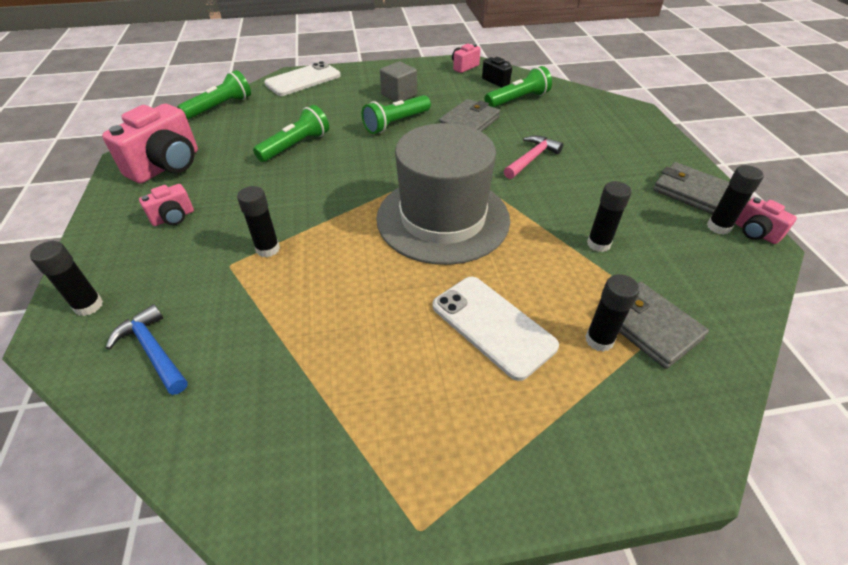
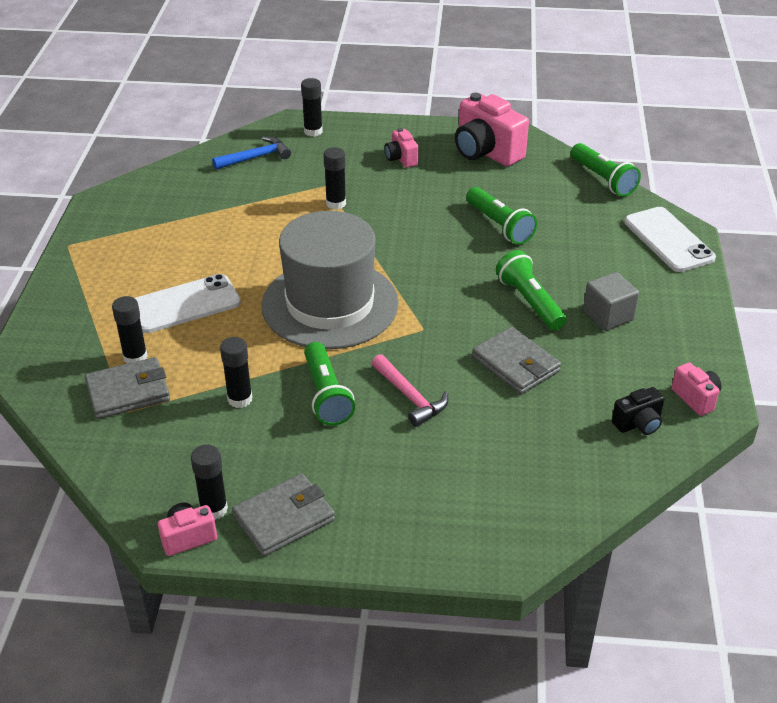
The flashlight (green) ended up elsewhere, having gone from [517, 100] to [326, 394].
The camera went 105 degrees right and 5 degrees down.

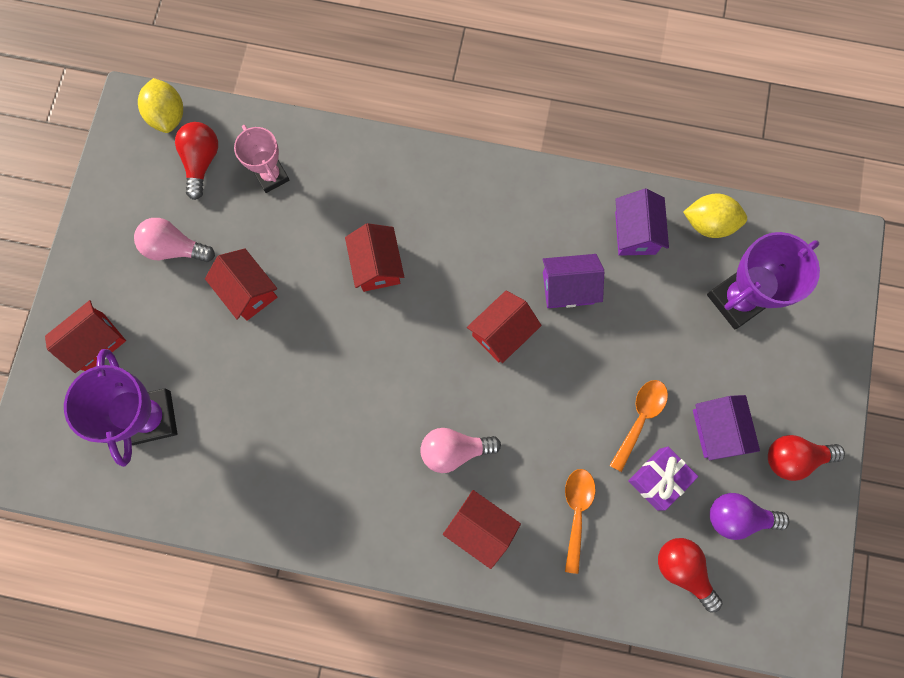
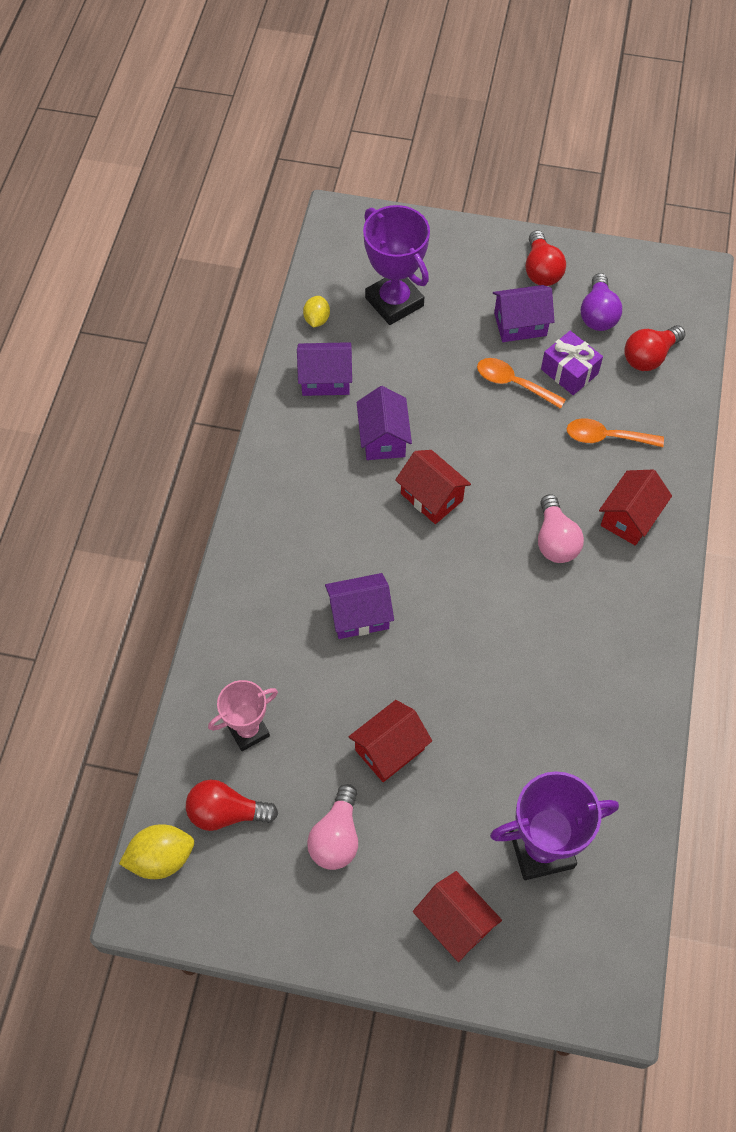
What was the house (red) at [377, 266] turned into the house (purple) at [359, 615].
The size of the lemon (yellow) at [708, 223] changed by a factor of 0.63.
The camera went 90 degrees left and 15 degrees down.

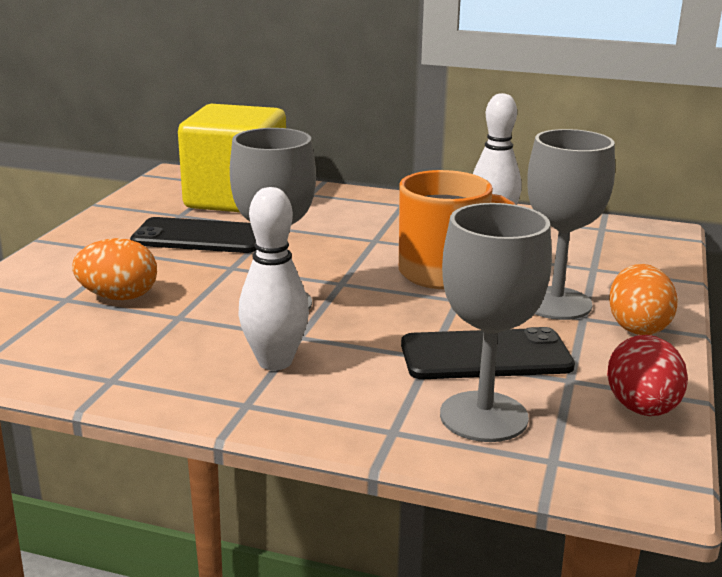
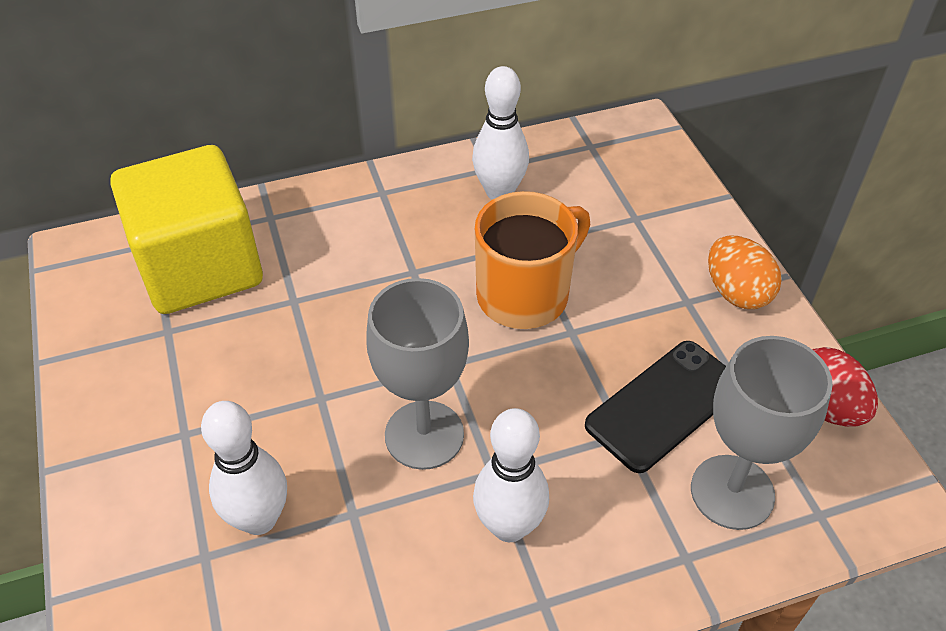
Where the egg (orange) stood at [119, 297], the bowling pin (white) came to stand at [259, 519].
The second view lost the phone (black) at [200, 237].
The second view lost the goblet (grey) at [556, 303].
The camera went 35 degrees left and 25 degrees up.

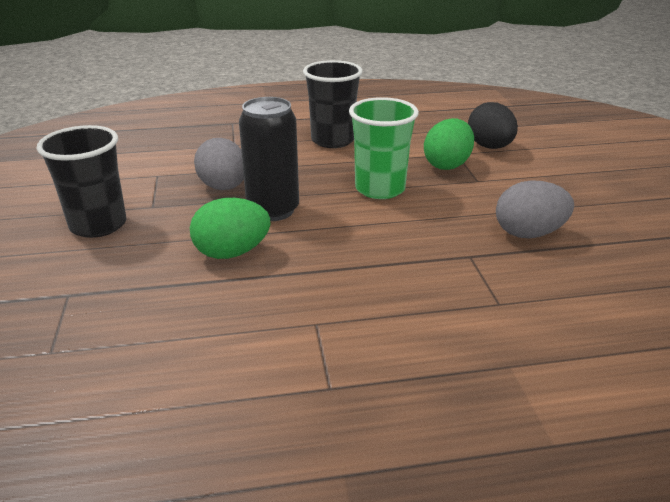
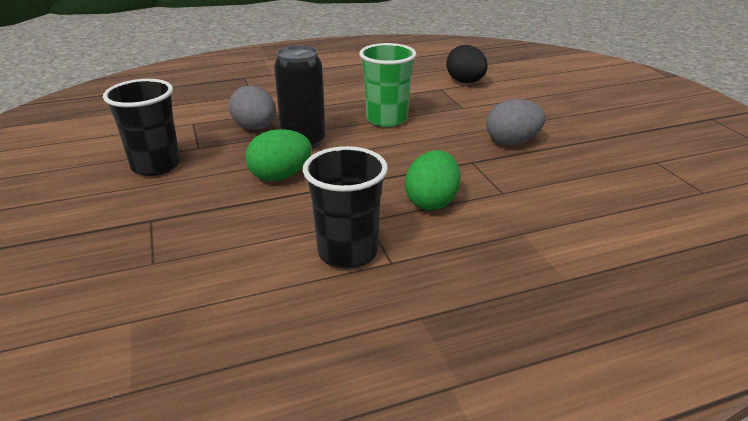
The cup (black) ended up elsewhere, having gone from [332, 140] to [347, 252].
The egg (green) ended up elsewhere, having gone from [447, 165] to [432, 202].
The camera went 10 degrees left and 0 degrees up.

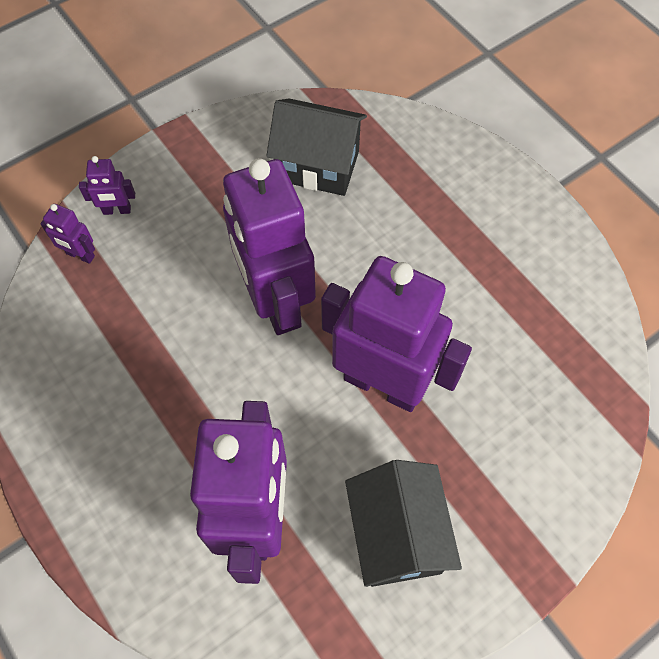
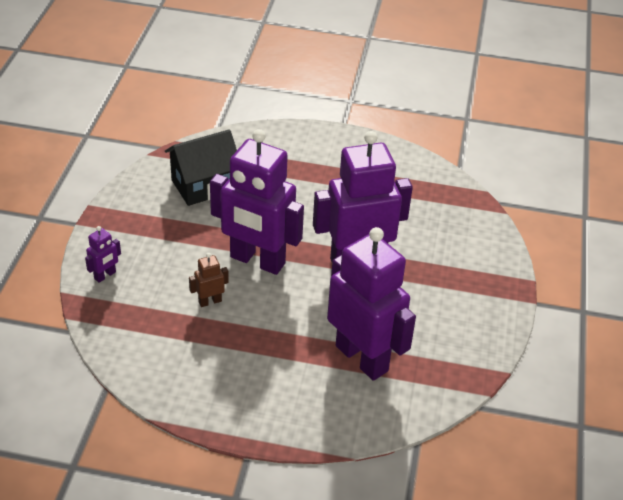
The second view lost the robot (purple) at [80, 255].
The second view lost the house (black) at [397, 535].
The second view gained the robot (brown) at [210, 301].
The camera went 45 degrees left and 20 degrees down.

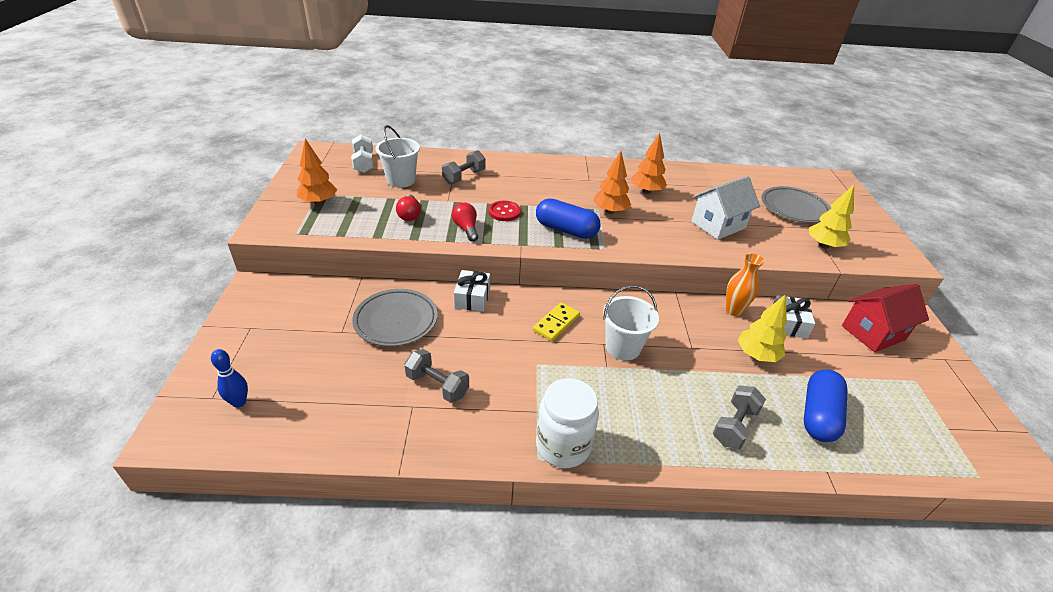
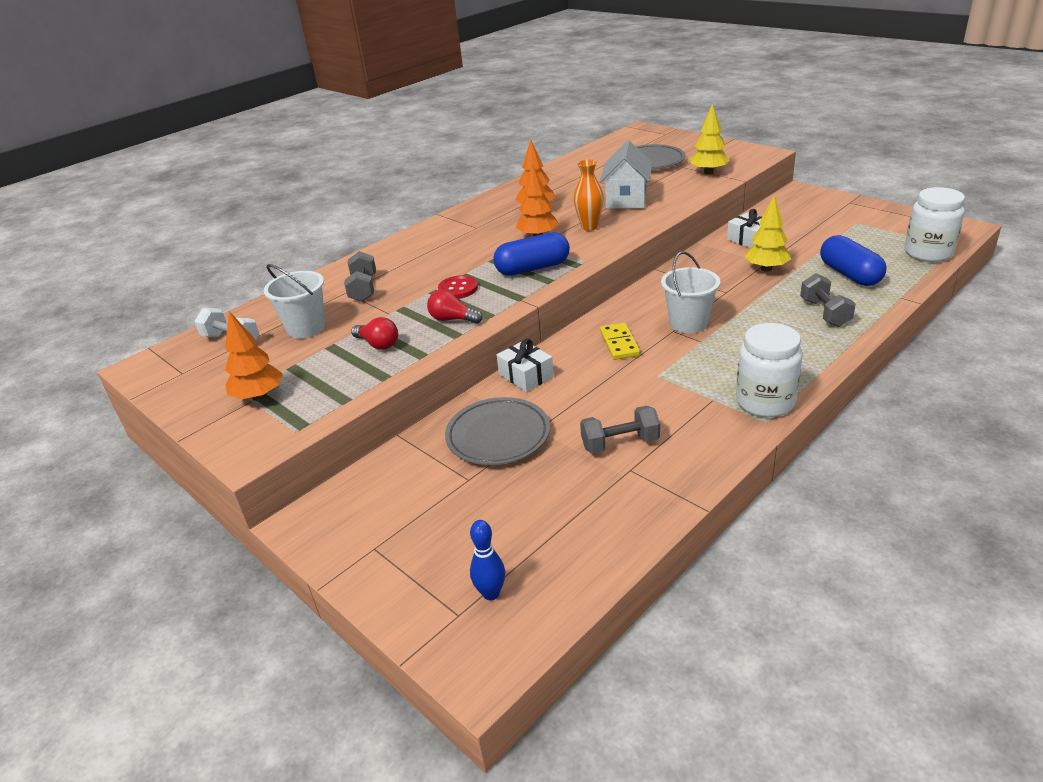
The vase (orange) ended up elsewhere, having gone from [733, 310] to [589, 227].
The second view lost the house (red) at [873, 333].
The second view gained the jar (white) at [928, 253].
The camera went 40 degrees left and 5 degrees down.

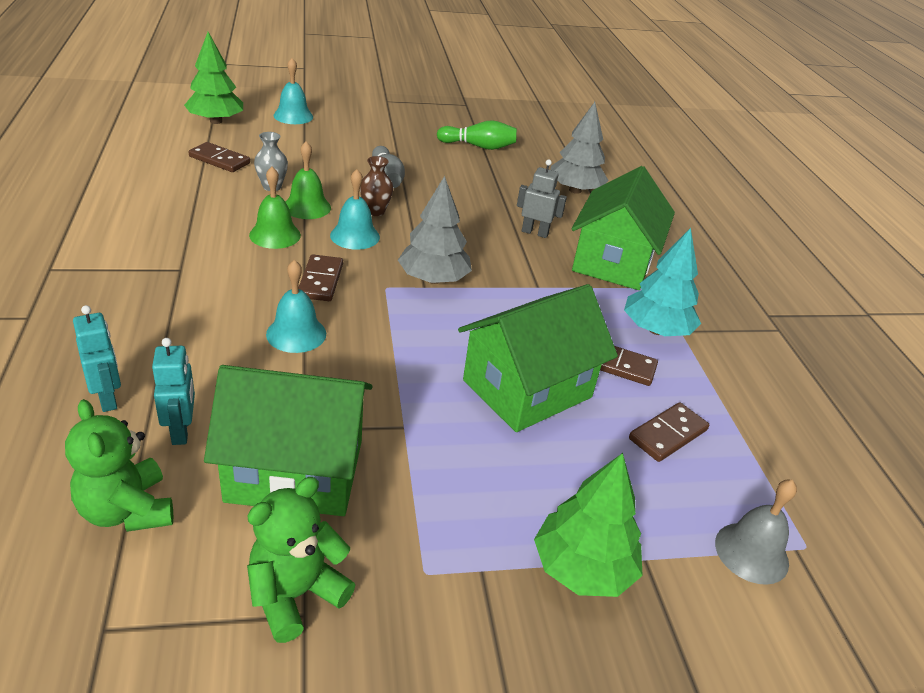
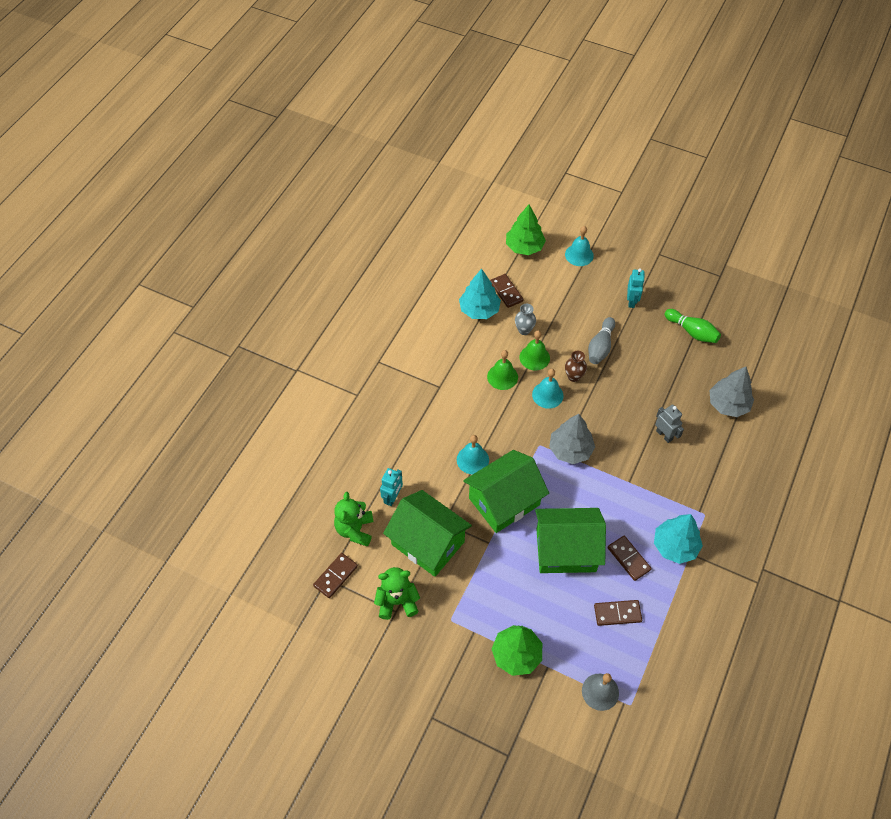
The robot (turquoise) ended up elsewhere, having gone from [107, 398] to [631, 301].
The domino (brown) ended up elsewhere, having gone from [321, 281] to [335, 576].
The house (green) ended up elsewhere, having gone from [613, 261] to [504, 501].
The second view gained the tree (turquoise) at [479, 310].
The camera went 40 degrees right and 20 degrees up.

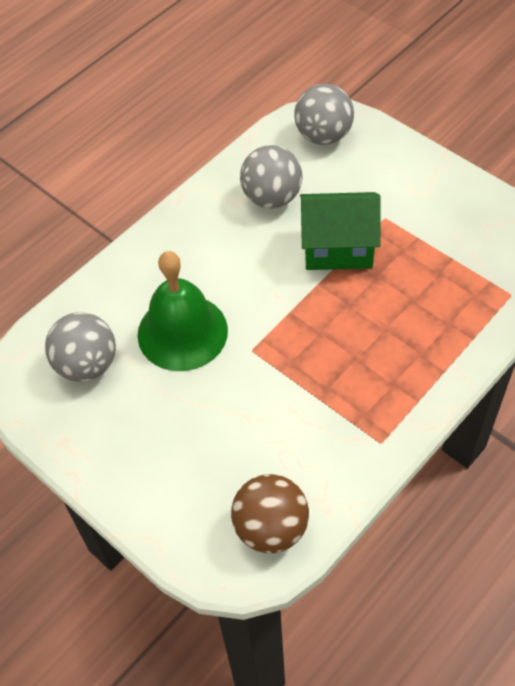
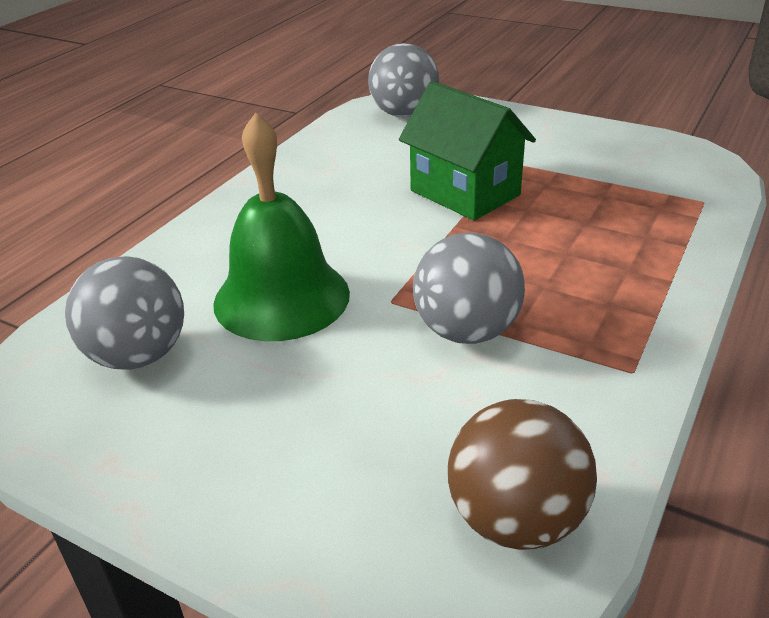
The ball (grey) ended up elsewhere, having gone from [272, 197] to [467, 331].
The house (green) at [338, 248] ended up facing another way, 60 degrees clockwise from before.
The camera went 15 degrees left and 20 degrees down.

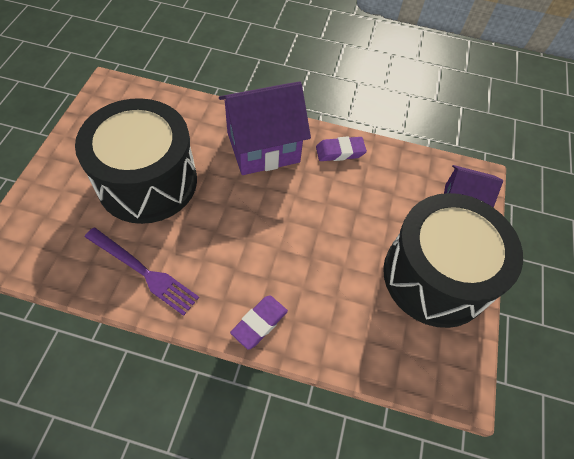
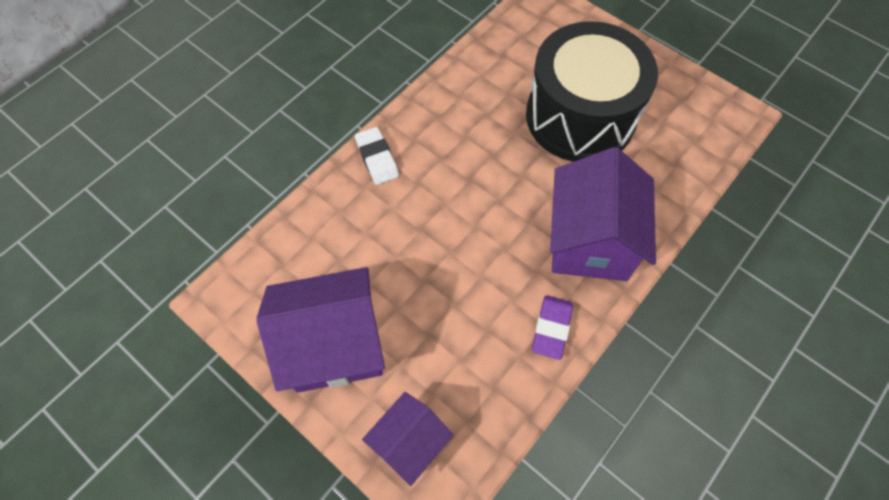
The second view lost the fork (purple) at [143, 272].
What was the eraser (purple) at [259, 323] turned into the eraser (white) at [377, 158].
Where the drum (black) stood at [435, 276], the house (purple) came to stand at [334, 345].
The camera went 120 degrees right and 5 degrees up.

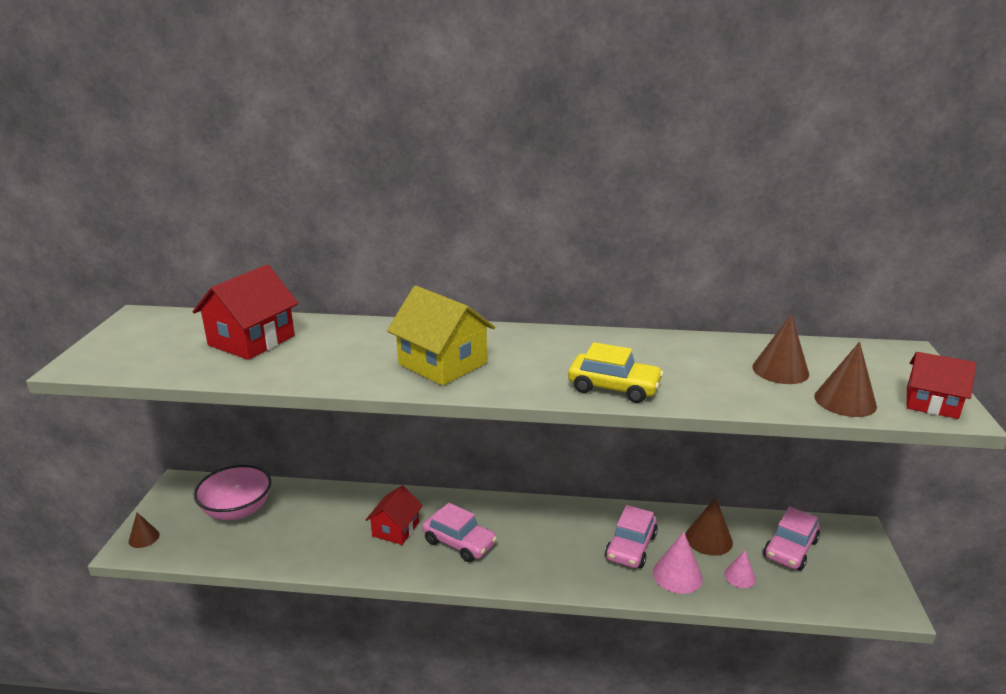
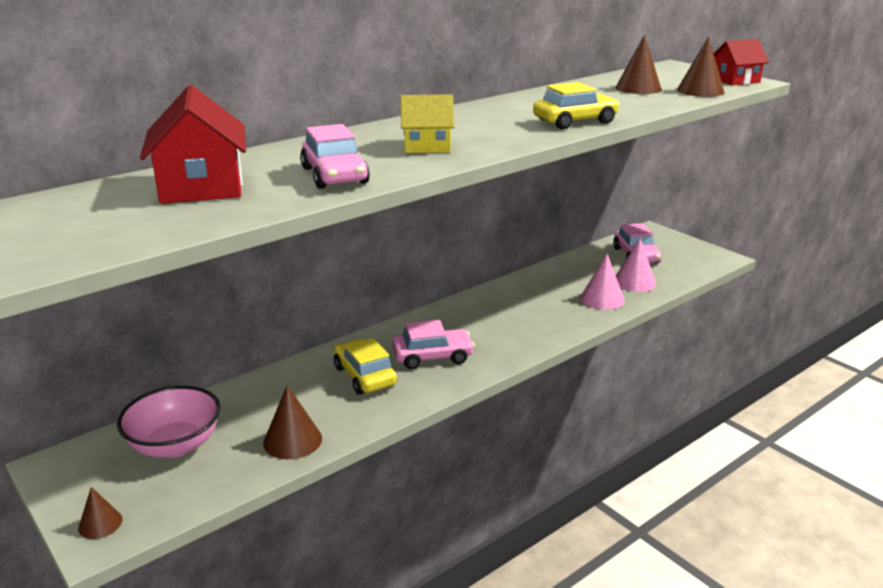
Where the house (red) stood at [395, 529], the car (yellow) came to stand at [365, 376].
The size of the house (yellow) at [442, 363] changed by a factor of 0.65.
The car (pink) ended up elsewhere, having gone from [631, 547] to [334, 175].
The cone (brown) ended up elsewhere, having gone from [708, 539] to [292, 440].
The size of the cone (pink) at [740, 576] changed by a factor of 1.61.
The camera went 45 degrees left and 0 degrees up.

